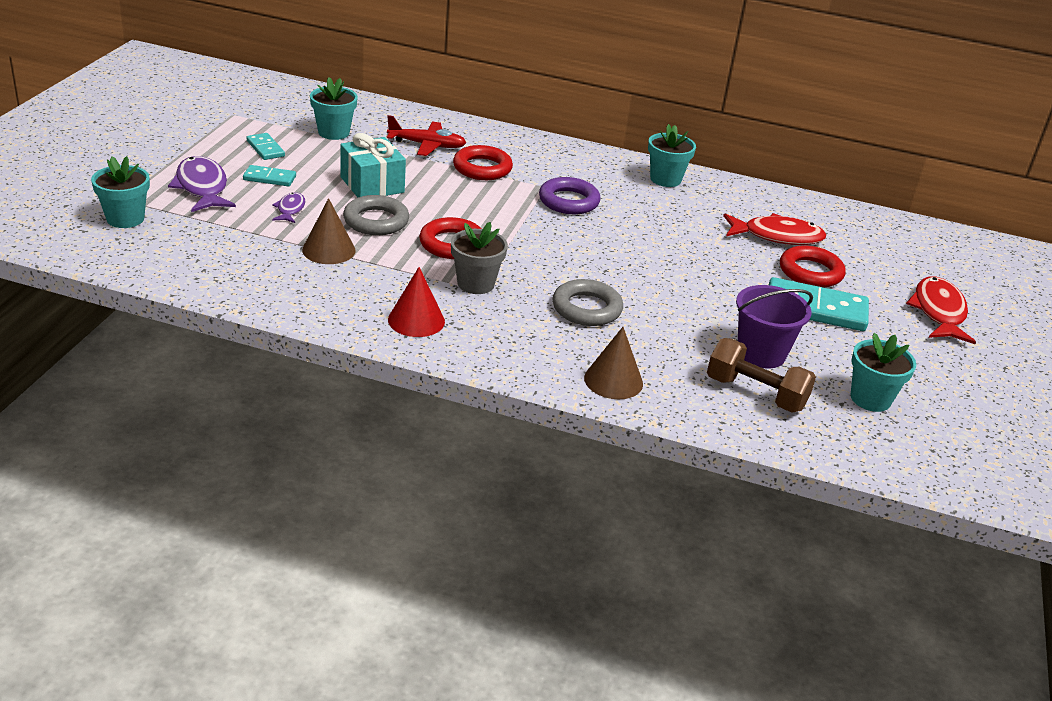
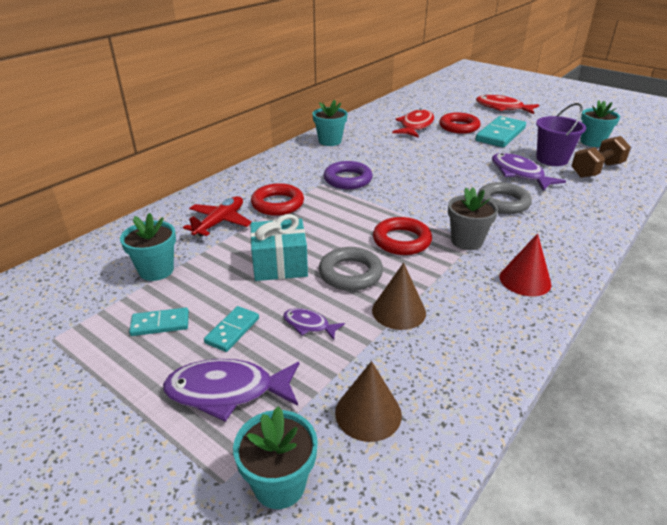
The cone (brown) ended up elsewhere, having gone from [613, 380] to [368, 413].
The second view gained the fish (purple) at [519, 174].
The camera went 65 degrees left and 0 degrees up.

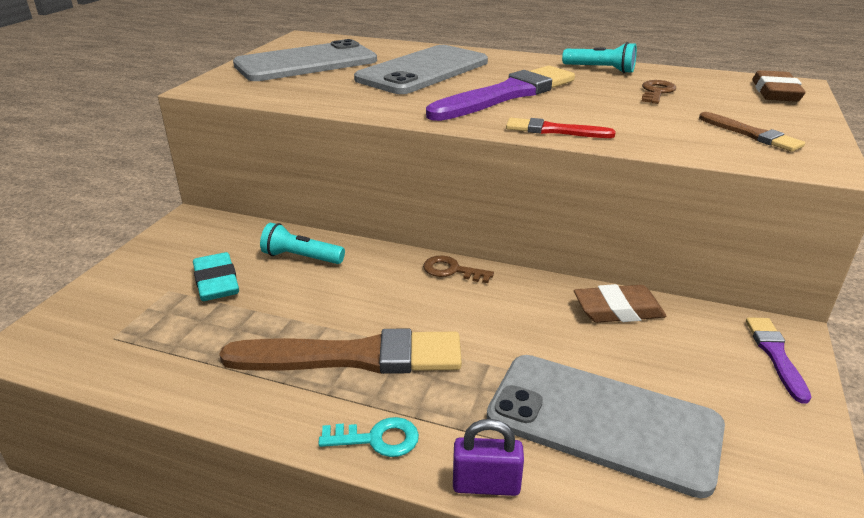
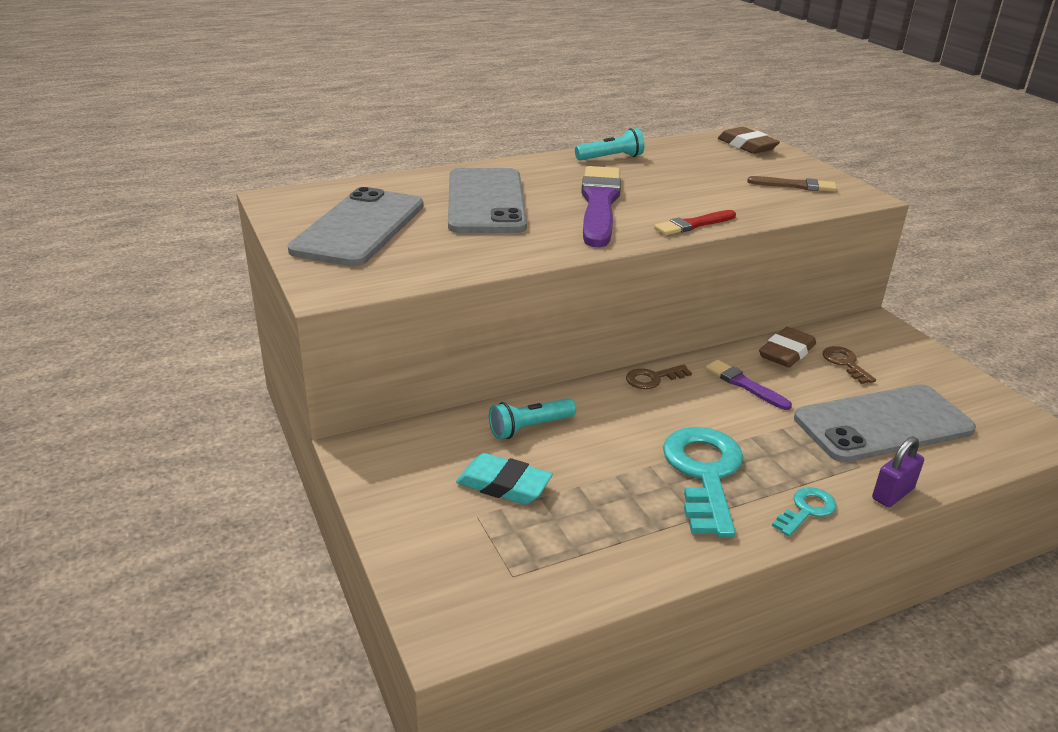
Where the brush (brown) stood at [353, 357], the key (turquoise) came to stand at [704, 473].
The key (brown) ended up elsewhere, having gone from [656, 92] to [845, 363].
The brush (purple) ended up elsewhere, having gone from [775, 355] to [744, 385].
The camera went 45 degrees left and 0 degrees up.

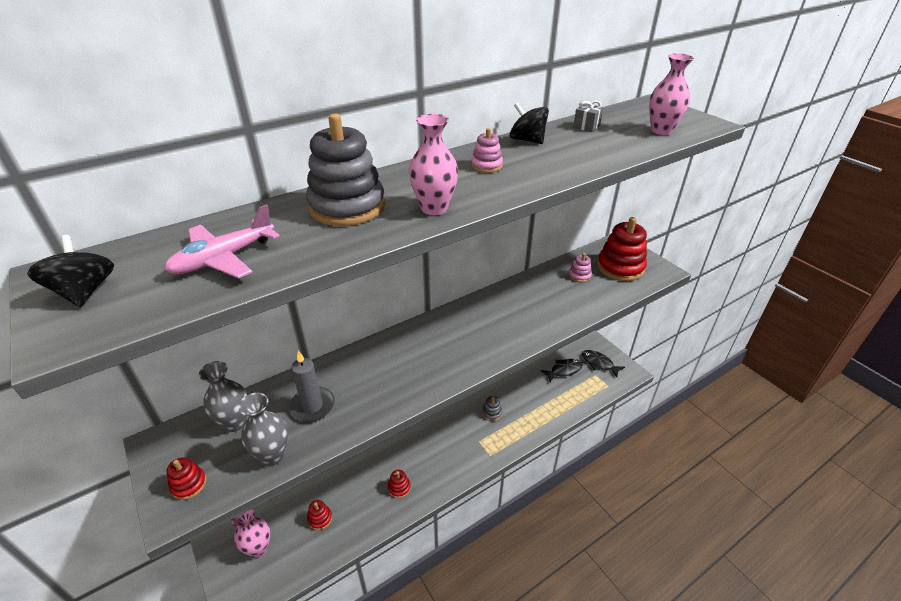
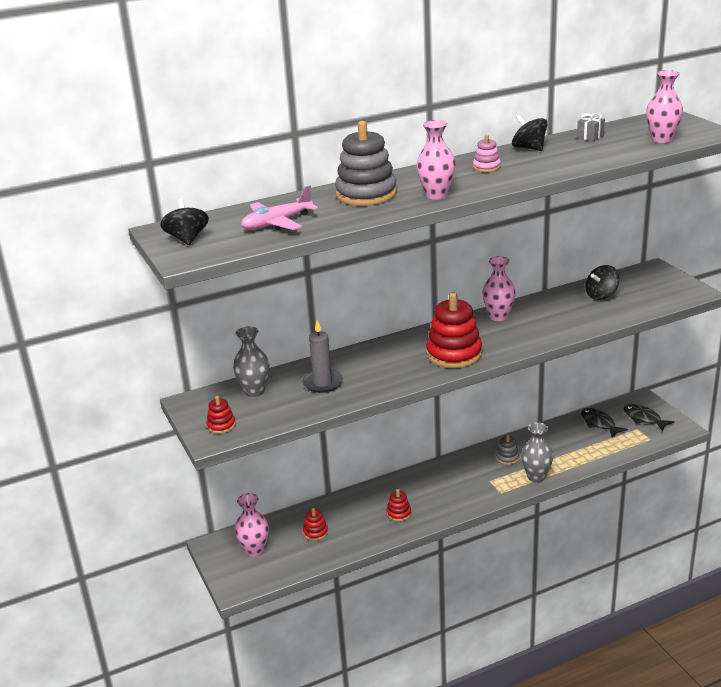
The vase (grey) ended up elsewhere, having gone from [272, 455] to [536, 477].
The fish (black) at [564, 370] ended up facing another way, 105 degrees counterclockwise from before.
Where the stacking toy (pink) stood at [579, 276], the spinning top (black) came to stand at [601, 295].
The stacking toy (red) ended up elsewhere, having gone from [620, 267] to [454, 354].
The second view gained the vase (pink) at [498, 317].
The camera went 10 degrees right and 10 degrees down.

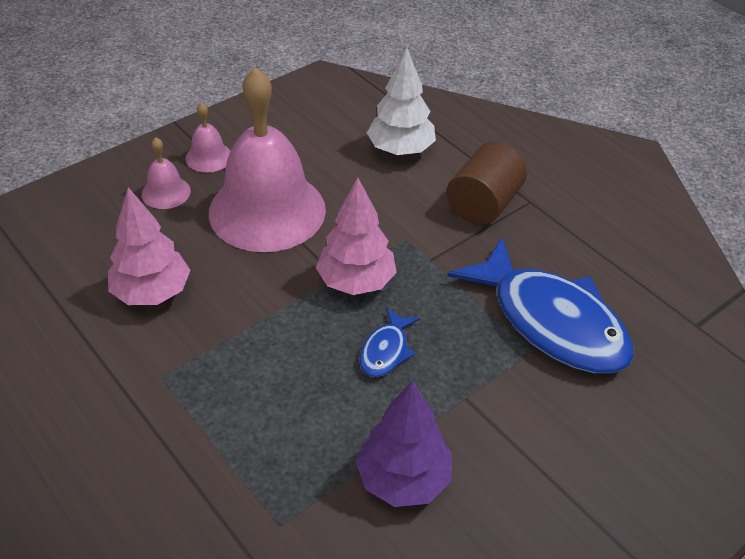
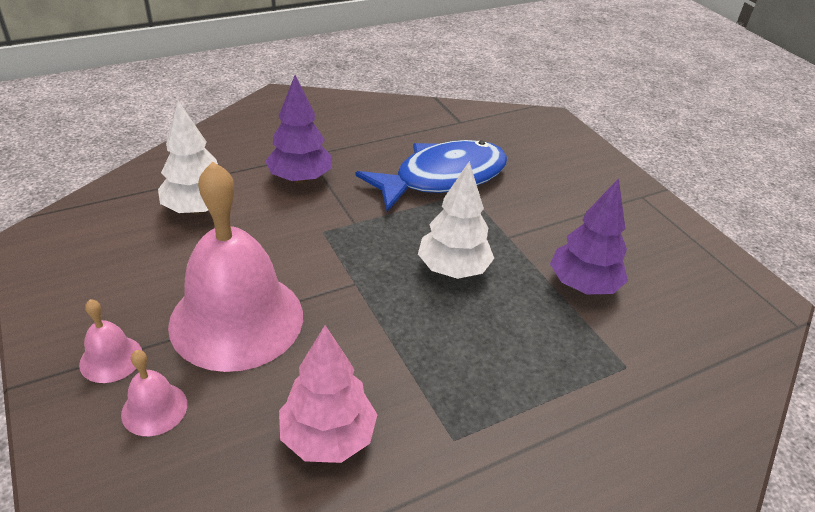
The second view lost the tree (pink) at [356, 282].
Where the fish (blue) stood at [386, 350], the tree (white) came to stand at [453, 269].
Where the cylinder (brown) stood at [483, 204], the tree (purple) came to stand at [300, 178].
The camera went 80 degrees left and 5 degrees down.

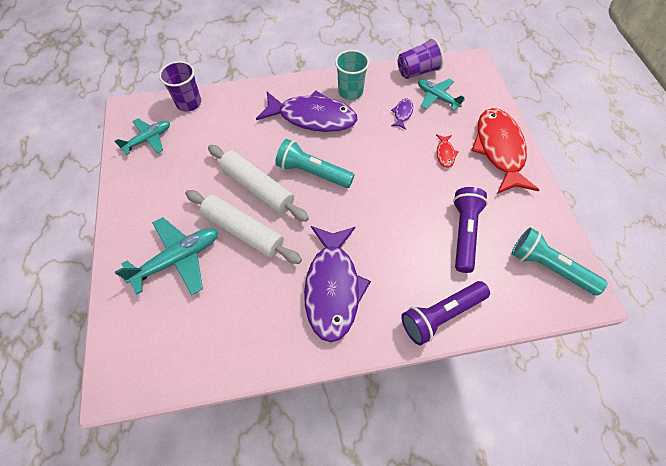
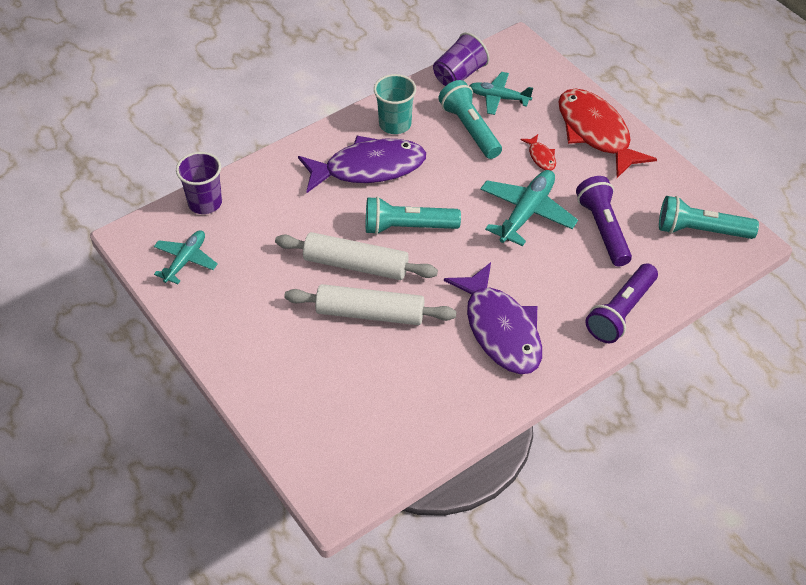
The plane (turquoise) ended up elsewhere, having gone from [178, 259] to [527, 213].
Where the fish (purple) stood at [402, 114], the flashlight (turquoise) came to stand at [470, 129].
The camera went 25 degrees left and 10 degrees down.

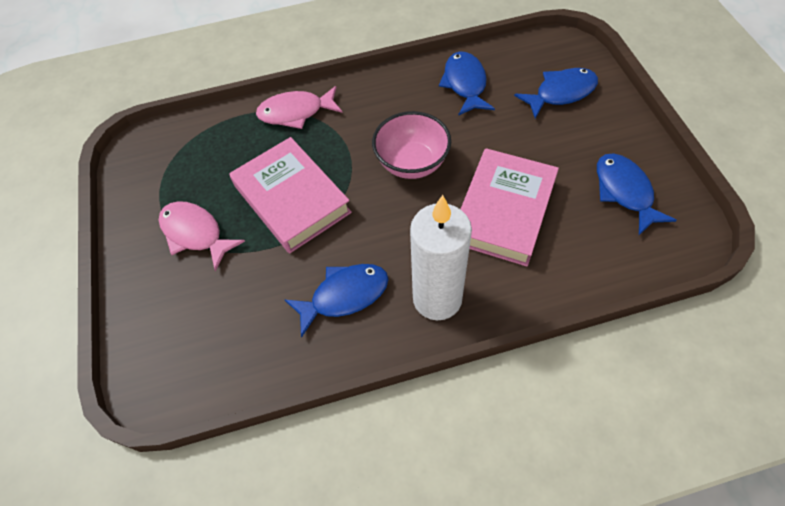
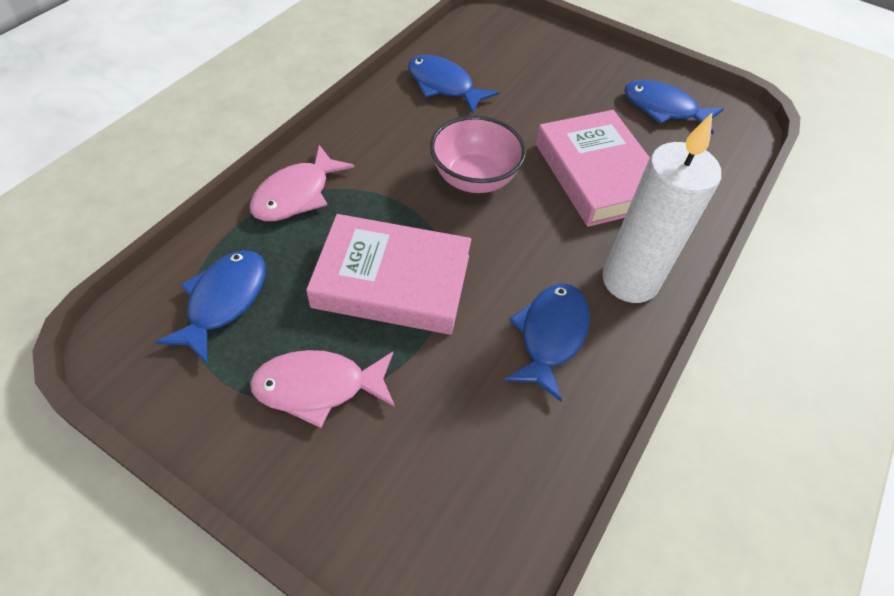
The fish (blue) ended up elsewhere, having gone from [561, 93] to [224, 301].
The camera went 50 degrees left and 5 degrees down.

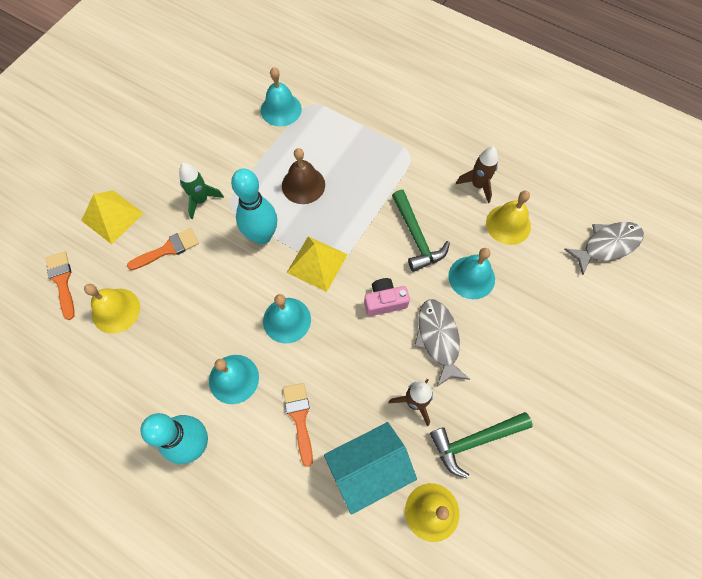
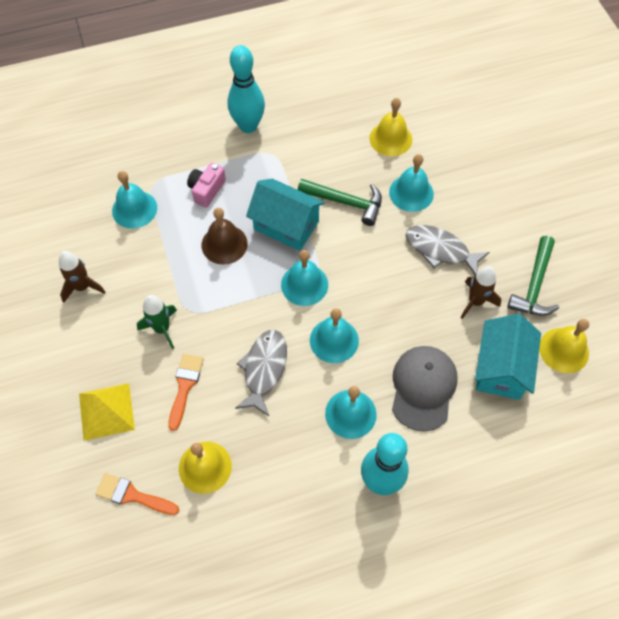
The bowling pin (turquoise) ended up elsewhere, having gone from [262, 236] to [248, 126].
Where the brush (orange) stood at [299, 418], the cap (grey) came to stand at [423, 388].
Where the pyramid (yellow) stood at [317, 263], the bell (turquoise) came to stand at [304, 284].
The camera (pink) ended up elsewhere, having gone from [384, 301] to [207, 190].
The rocket (brown) ended up elsewhere, having gone from [478, 185] to [82, 287].
The fish (grey) ended up elsewhere, having gone from [607, 245] to [264, 369].
The second view gained the house (turquoise) at [286, 225].
The camera went 50 degrees left and 5 degrees down.

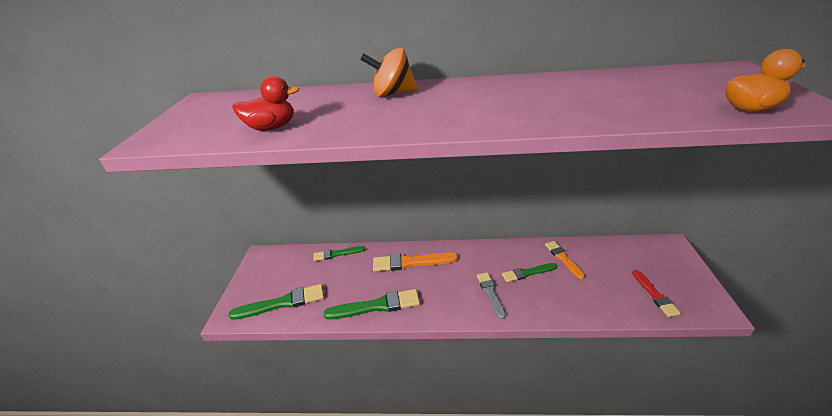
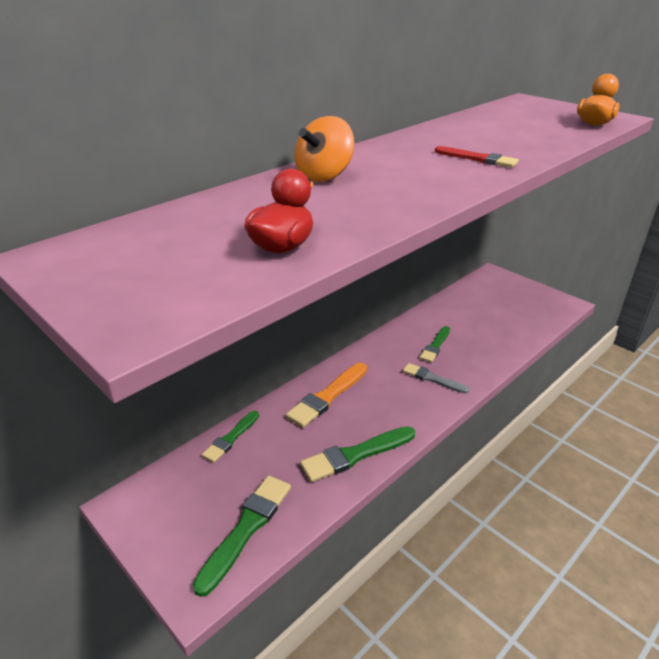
The brush (green) at [377, 306] ended up facing another way, 150 degrees counterclockwise from before.
The second view lost the brush (orange) at [563, 258].
The brush (red) ended up elsewhere, having gone from [655, 295] to [478, 159].
The camera went 50 degrees left and 0 degrees up.

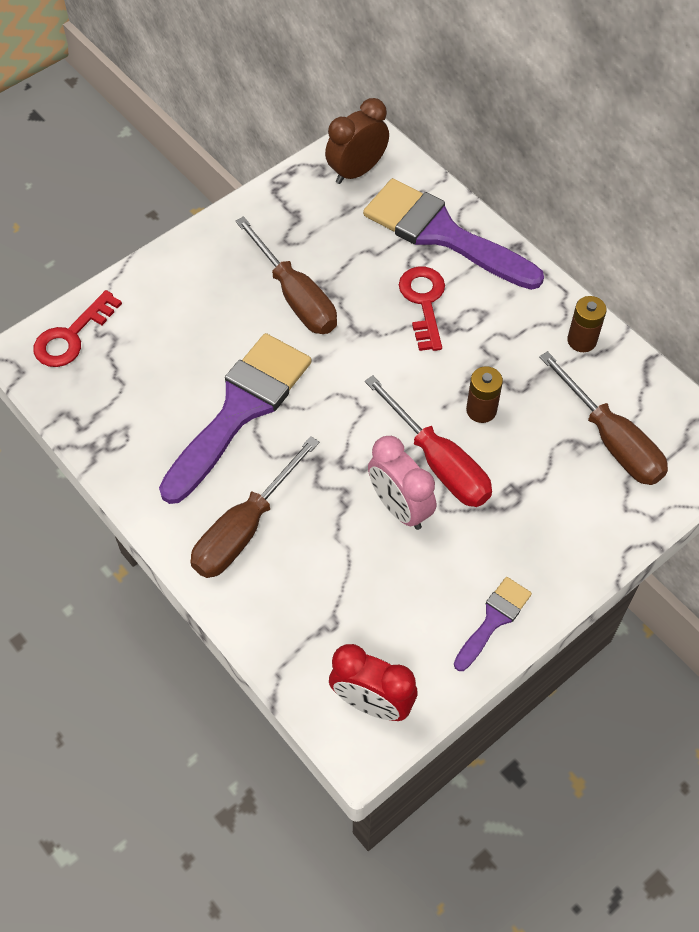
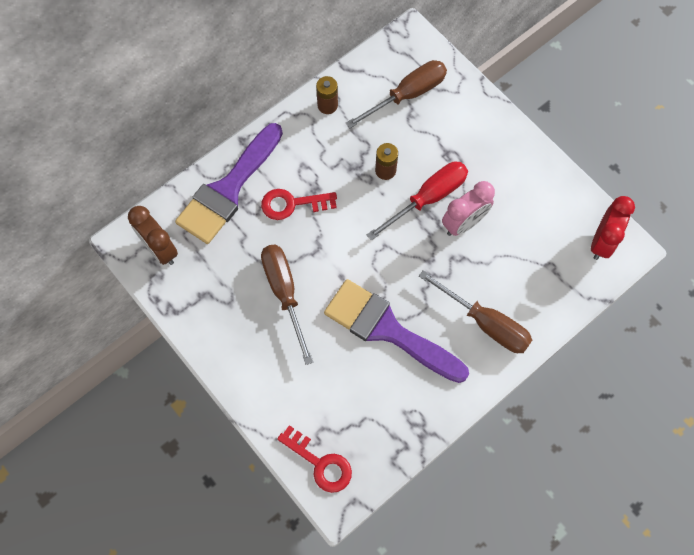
The screwdriver (brown) at [295, 296] ended up facing another way, 75 degrees counterclockwise from before.
The second view lost the brush (purple) at [493, 620].
The camera went 90 degrees left and 10 degrees up.

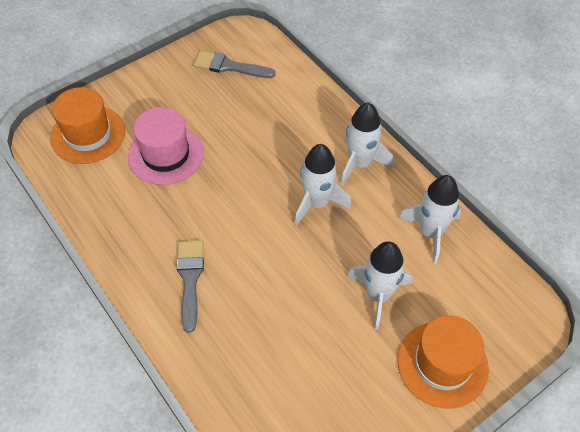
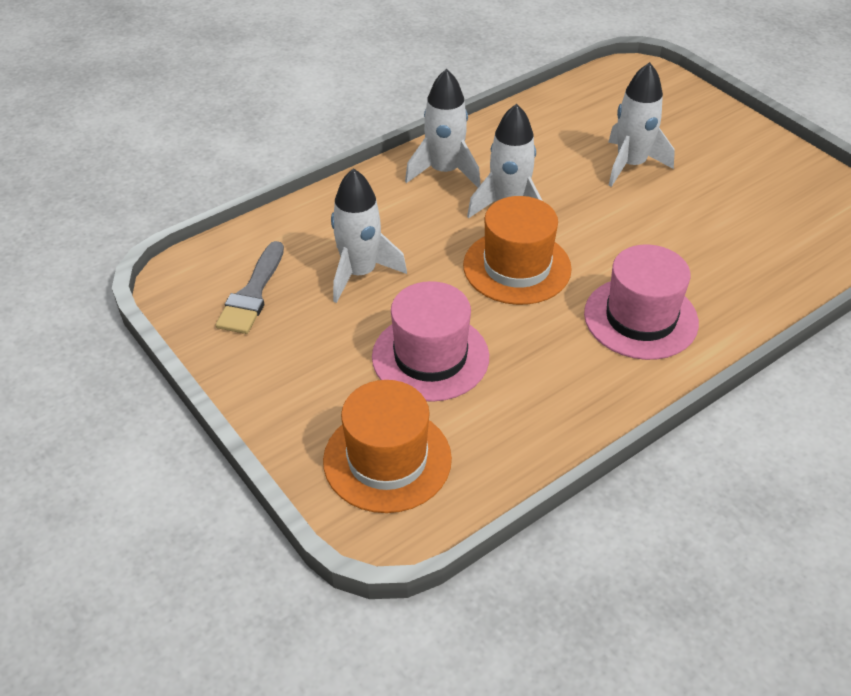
Where the brush (grey) stood at [190, 279], the hat (pink) came to stand at [640, 318].
The hat (orange) ended up elsewhere, having gone from [442, 364] to [517, 267].
The rocket (white) ended up elsewhere, having gone from [430, 232] to [360, 273].
The camera went 90 degrees left and 10 degrees down.

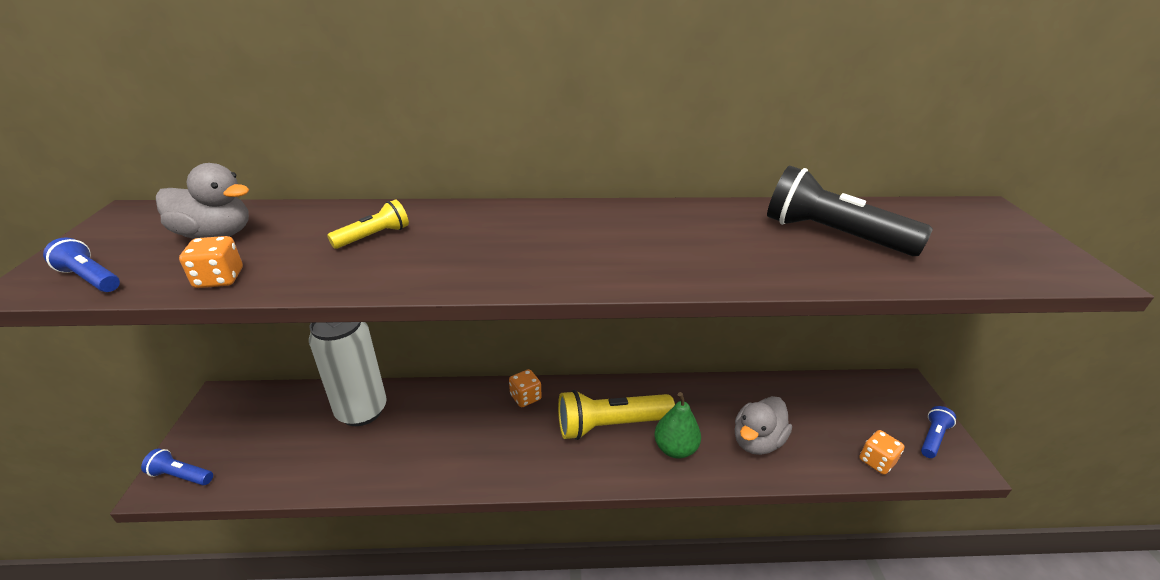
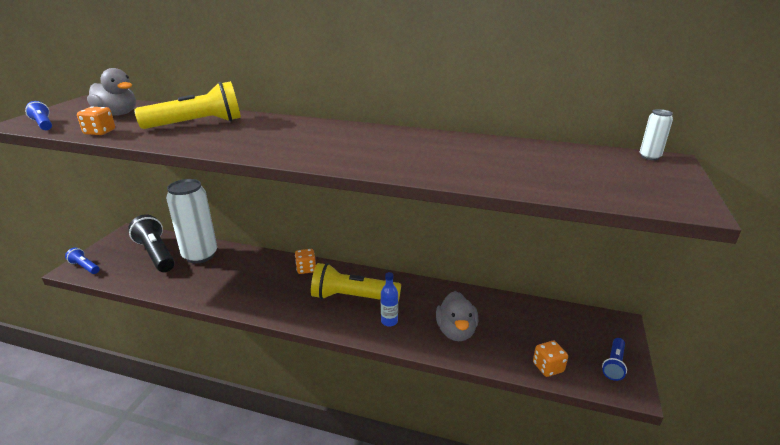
The size of the flashlight (yellow) at [374, 236] changed by a factor of 1.96.
Where the pear (green) stood at [675, 448], the bottle (blue) came to stand at [389, 321].
The duck (grey) at [757, 441] ended up facing another way, 60 degrees counterclockwise from before.
The flashlight (black) ended up elsewhere, having gone from [832, 235] to [156, 254].
The flashlight (blue) at [933, 438] ended up facing another way, 150 degrees clockwise from before.
The second view gained the can (white) at [649, 157].
The camera went 20 degrees right and 5 degrees down.

